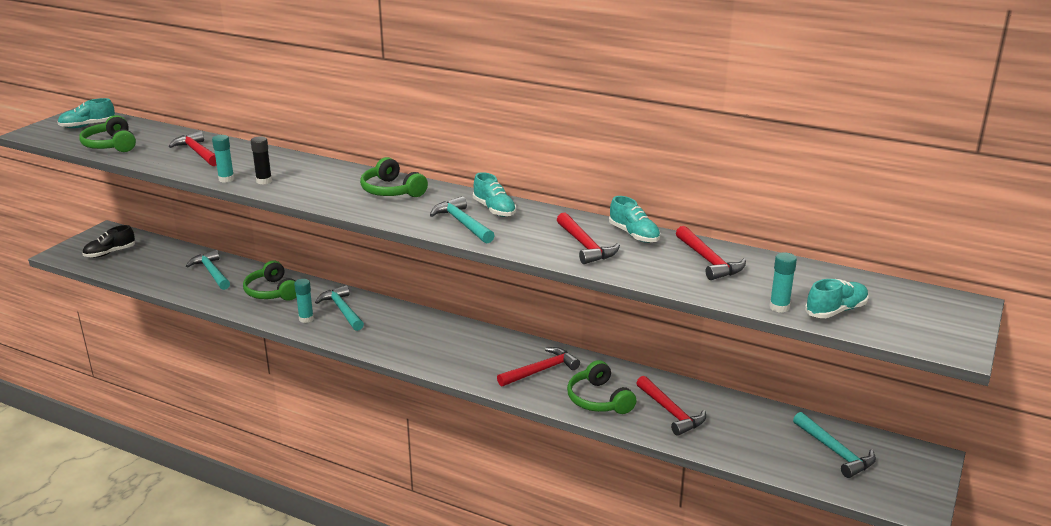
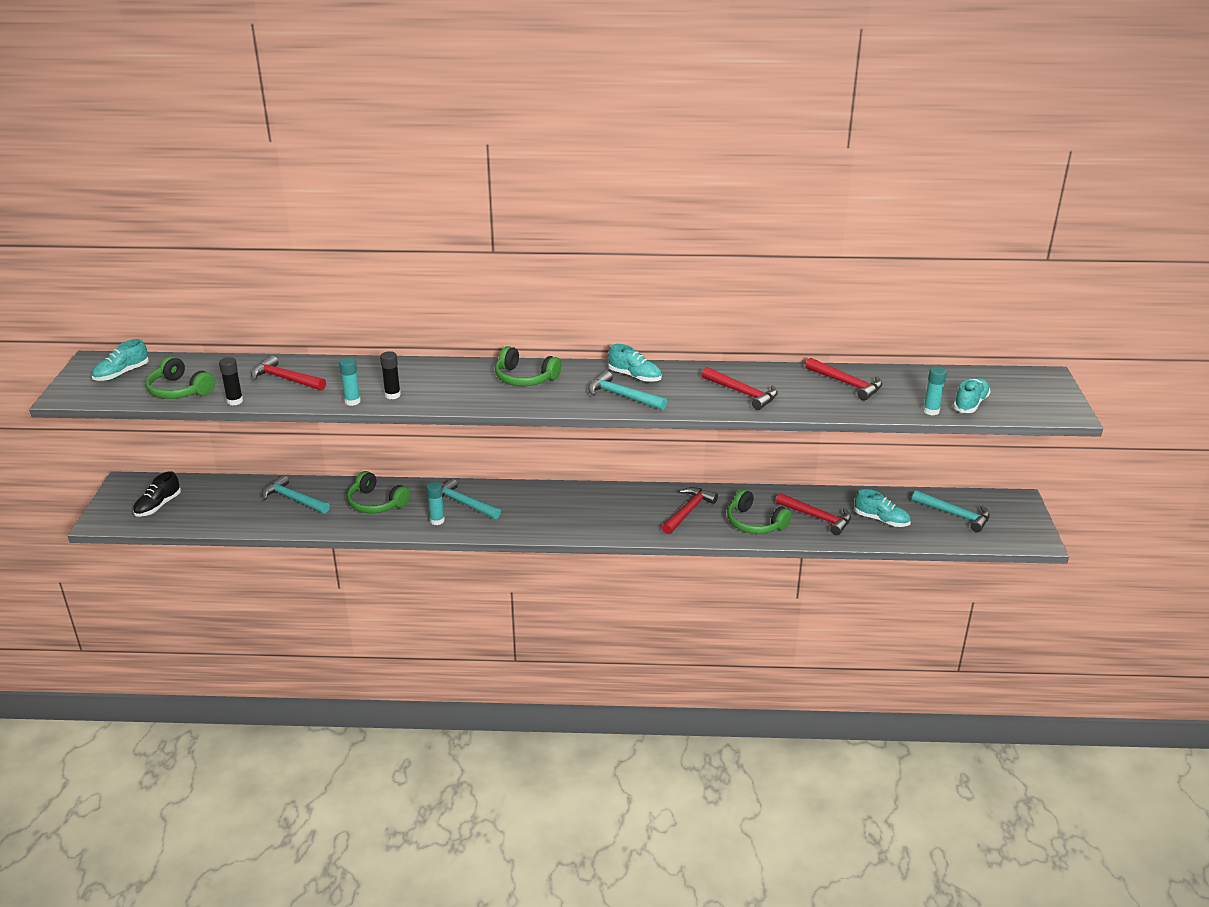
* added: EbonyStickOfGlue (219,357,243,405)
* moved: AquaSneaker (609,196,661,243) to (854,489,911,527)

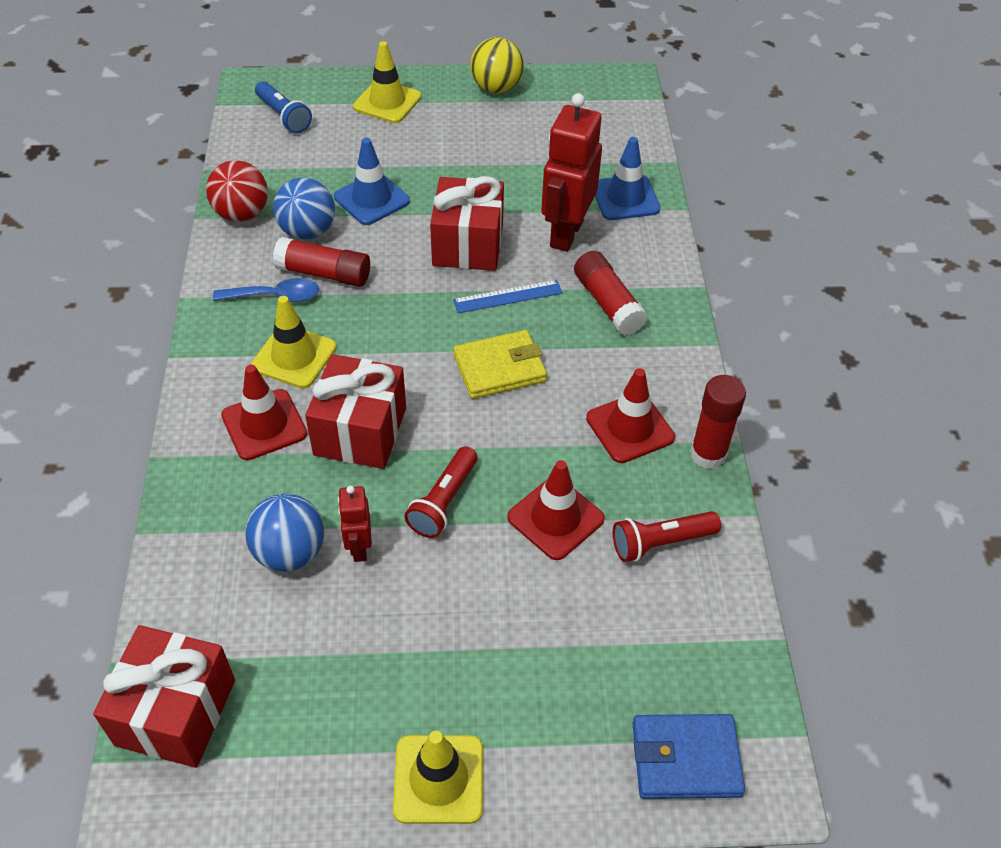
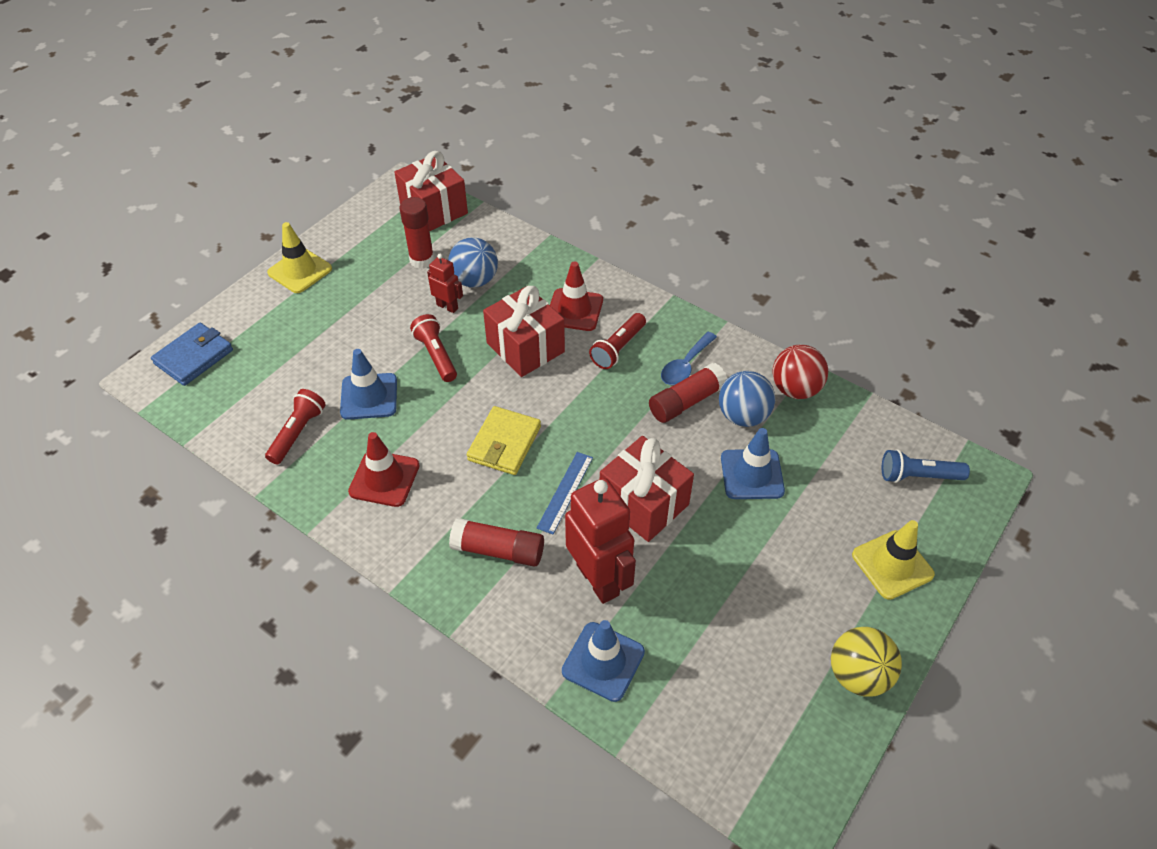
* recoloured: CrimsonRoadCone (507,460,605,560) to BlueRoadCone (340,349,397,420)
* moved: CrimsonStickOfGlue (690,375,746,469) to (400,197,434,269)
* replaced: GoldenRoadCone (251,296,337,389) to CrimsonTorch (589,313,646,369)

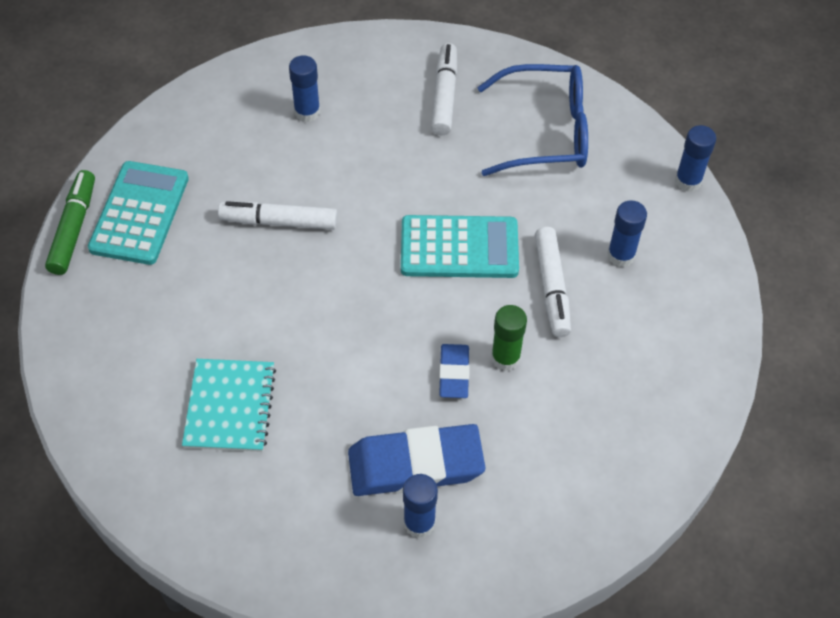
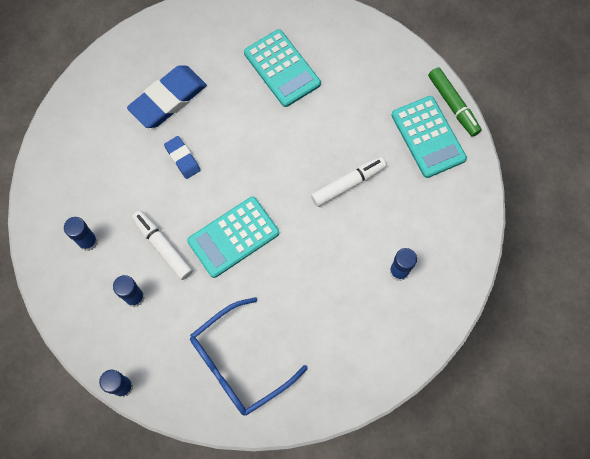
* moved: BlueStickOfGlue (403,474,438,538) to (64,217,98,251)
* replaced: AquaNotepad (182,359,276,452) to AquaPocketCalculator (244,29,321,107)
* removed: SnowWhiteMarker (431,43,457,135)
* removed: LeafGreenStickOfGlue (491,305,527,371)

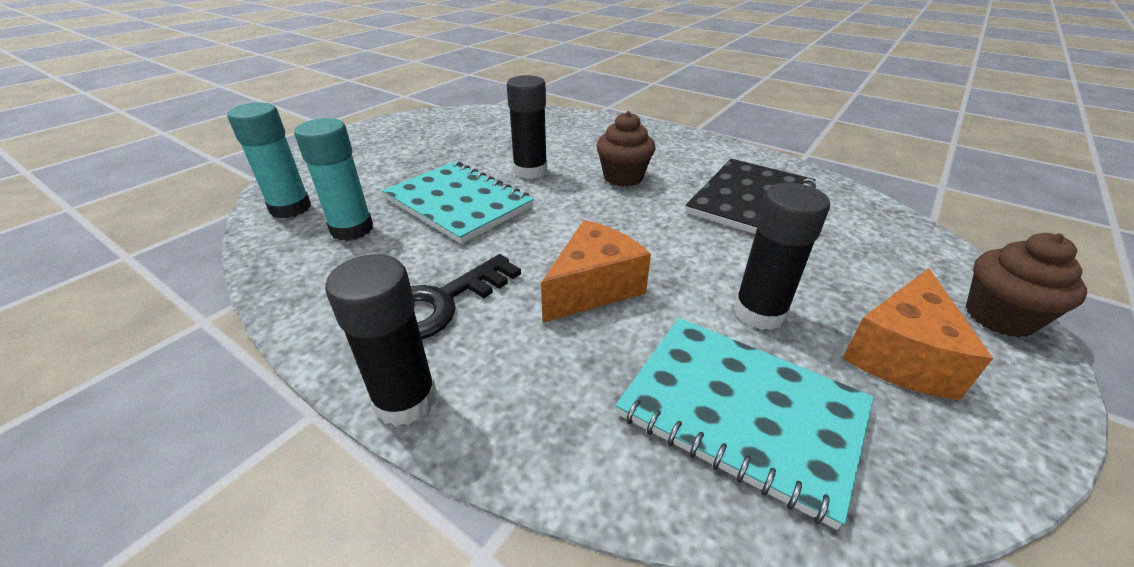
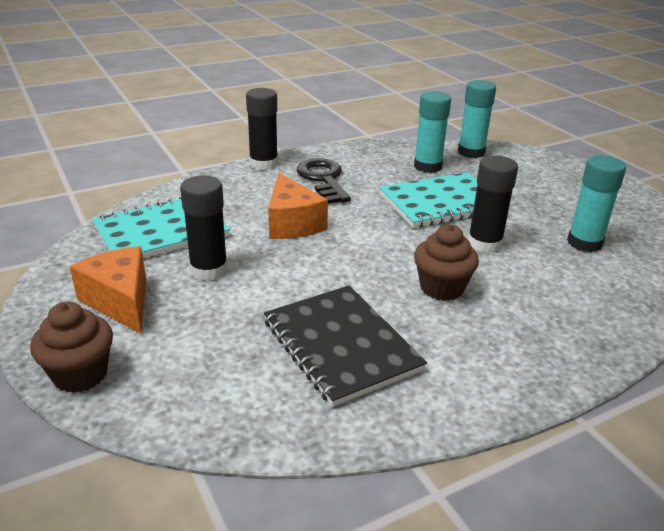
* added: AquaStickOfGlue (567,155,626,252)

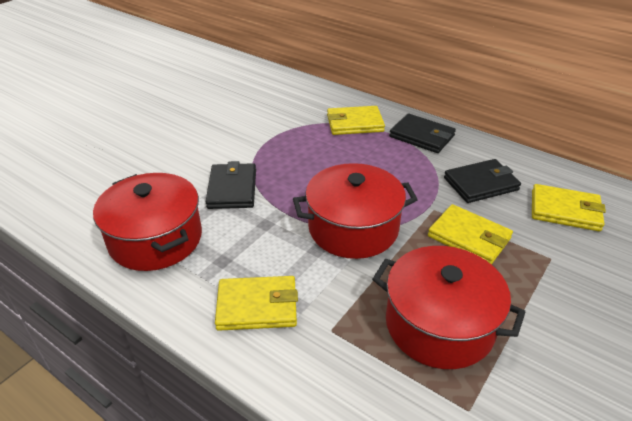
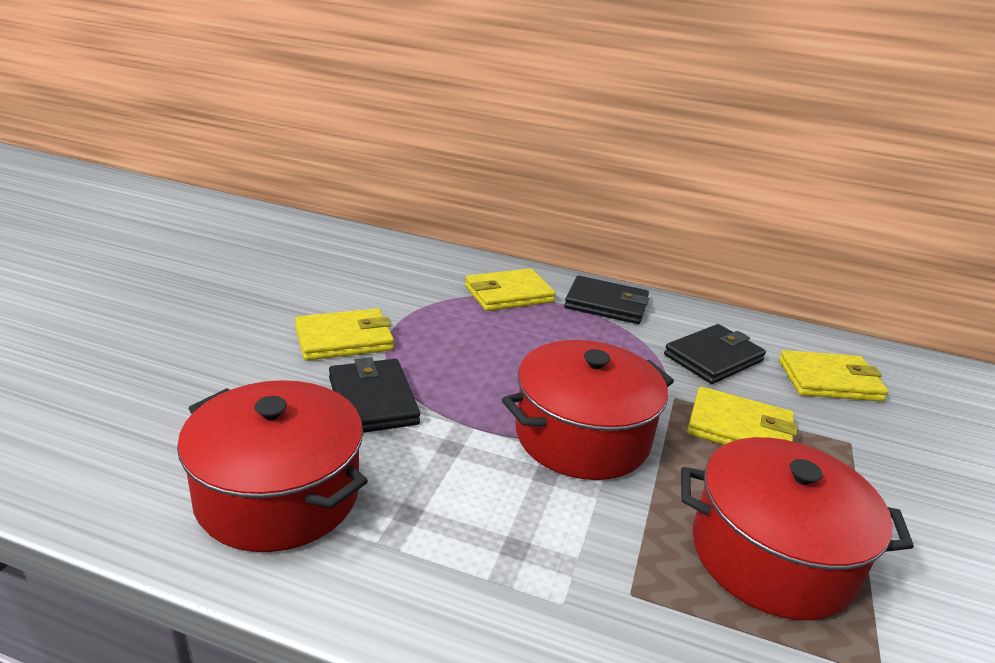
* moved: GoldenWallet (215,276,298,331) to (295,308,394,361)

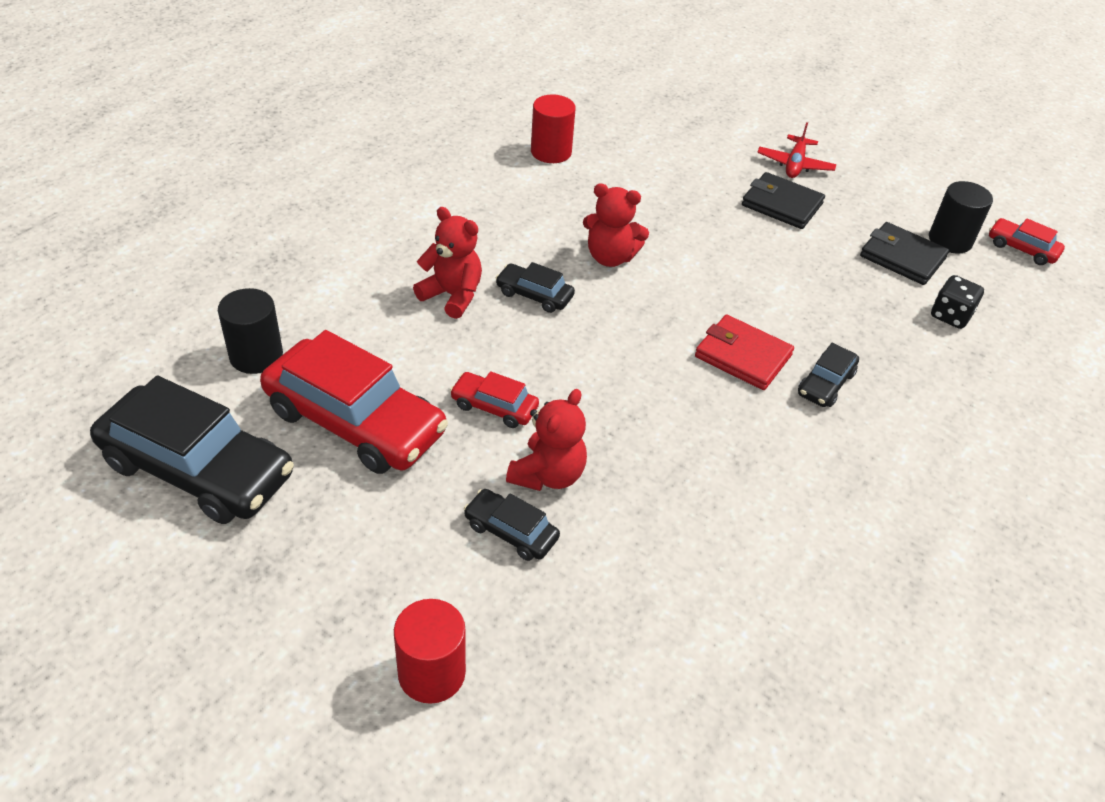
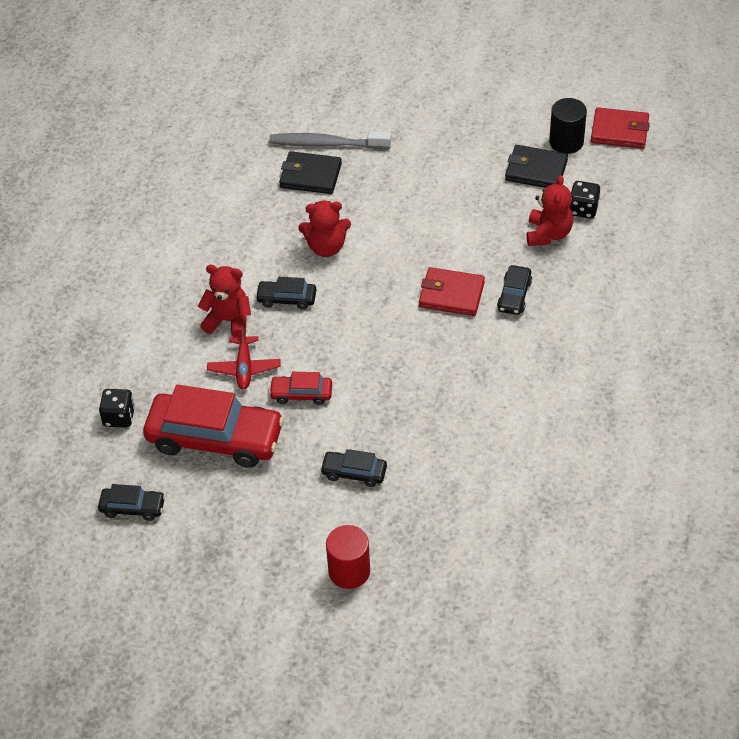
* resized: EbonyAutomobile (90,375,294,524) = (98,484,165,521) x0.47
* replaced: EbonySolidCylinder (218,288,283,374) to EbonyDie (99,389,135,428)
* moved: CrimsonPlane (757,122,836,178) to (207,325,281,389)
* added: GrayToothBrush (269,131,391,149)
* moved: EbonyWallet (742,172,825,229) to (279,151,342,194)
* moved: CrimsonTeddy (506,389,587,491) to (527,175,573,246)
* replaced: CrimsonAutomobile (989,218,1065,265) to CrimsonWallet (591,107,650,149)
* removed: CrimsonSolidCylinder (531,94,576,163)

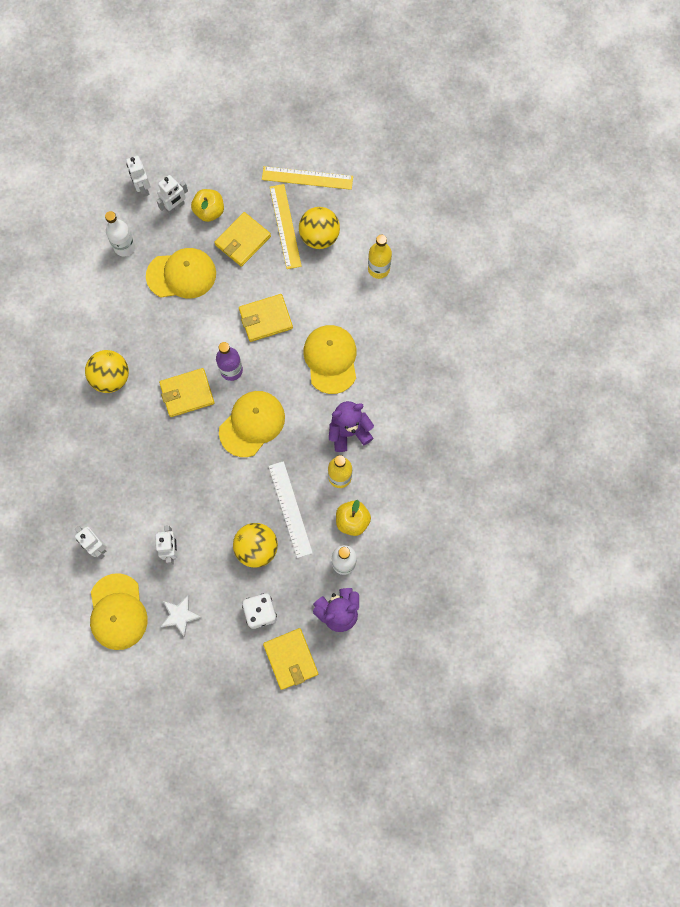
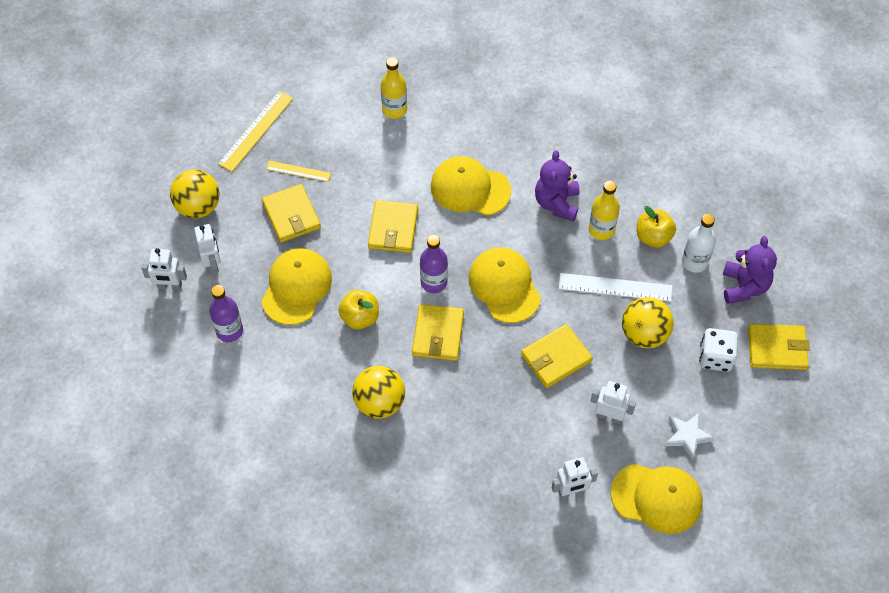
* moved: GoldenSphere (299,207,340,249) to (170,170,219,218)
* recoloured: SnowWhiteBottle (105,211,135,256) to PurpleBottle (209,285,243,342)
* resized: GoldenRuler (270,184,302,269) = (266,161,331,182) x0.60
* moved: GoldenApple (191,189,224,222) to (338,290,379,330)
* added: GoldenWallet (521,324,593,388)

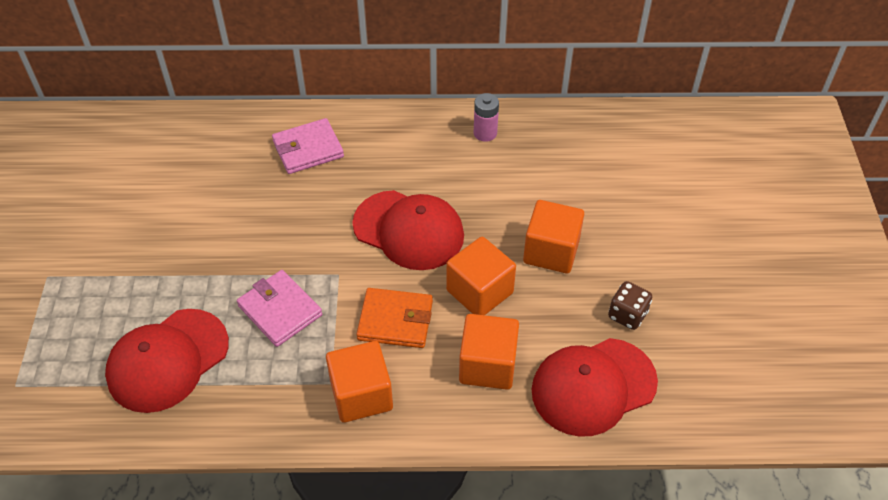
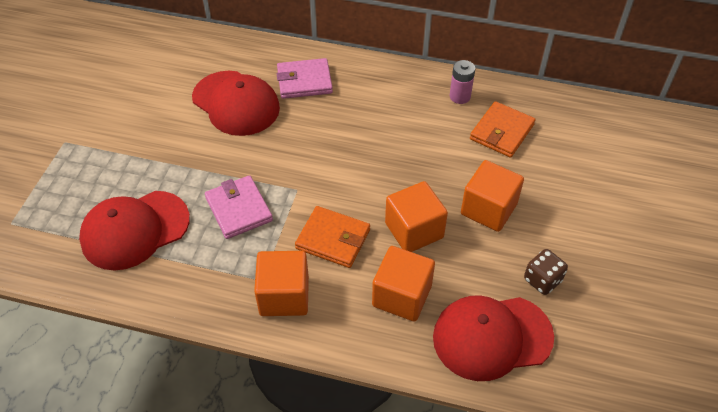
* moved: CrimsonCap (352,190,464,270) to (192,71,280,136)
* added: BrightOrangeWallet (470,101,535,158)

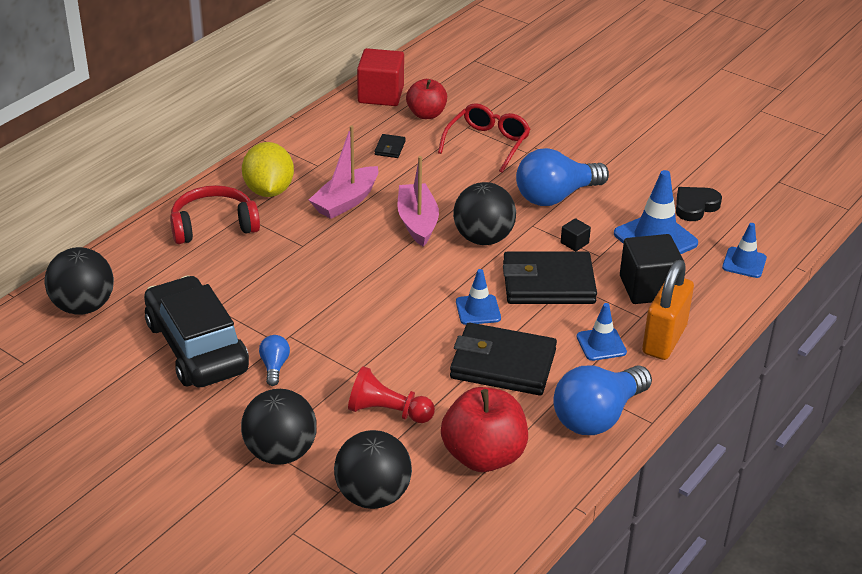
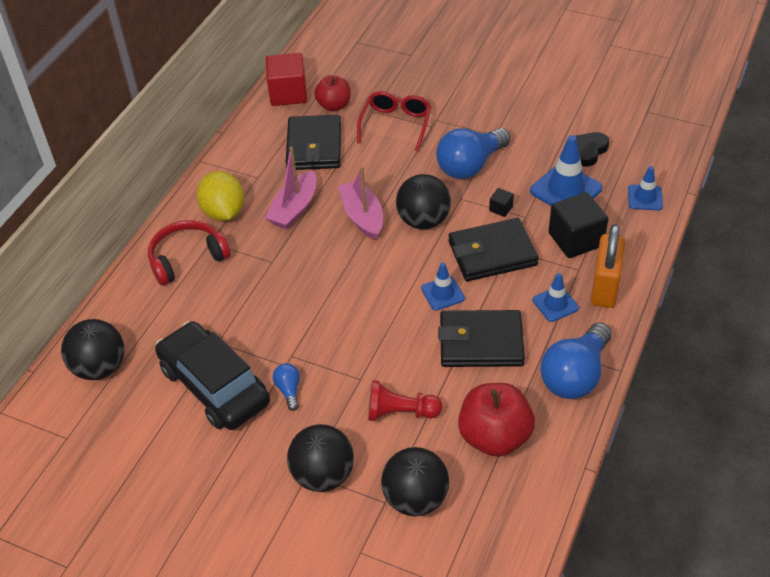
* resized: EbonyWallet (374,134,406,158) = (286,115,341,170) x2.43

